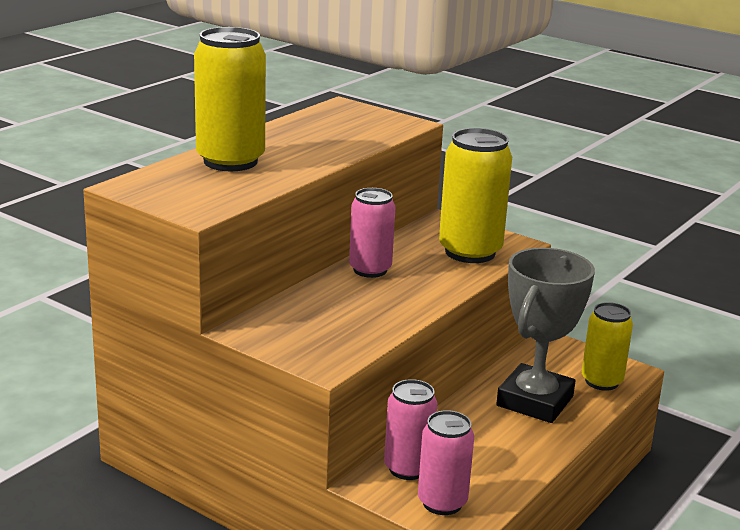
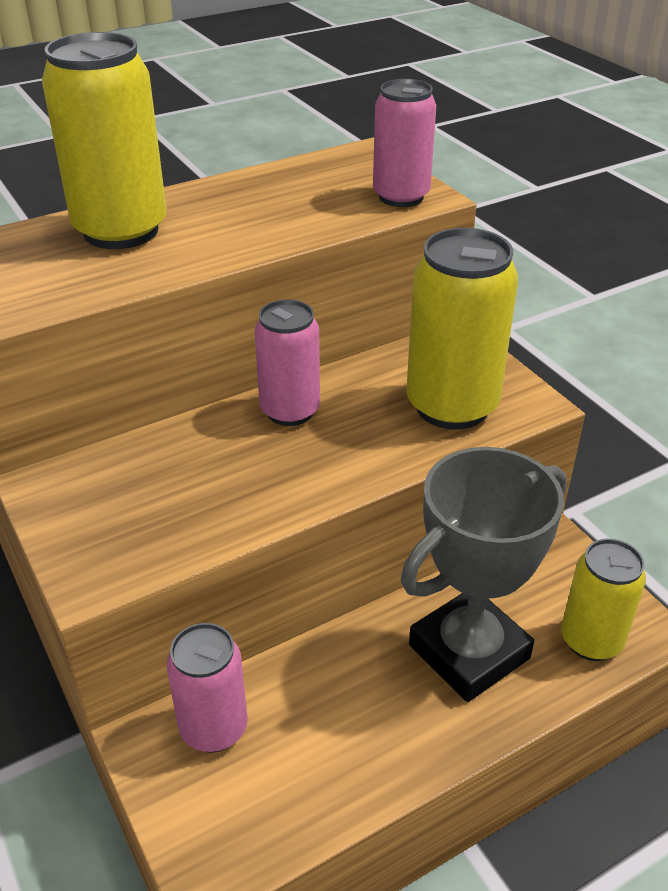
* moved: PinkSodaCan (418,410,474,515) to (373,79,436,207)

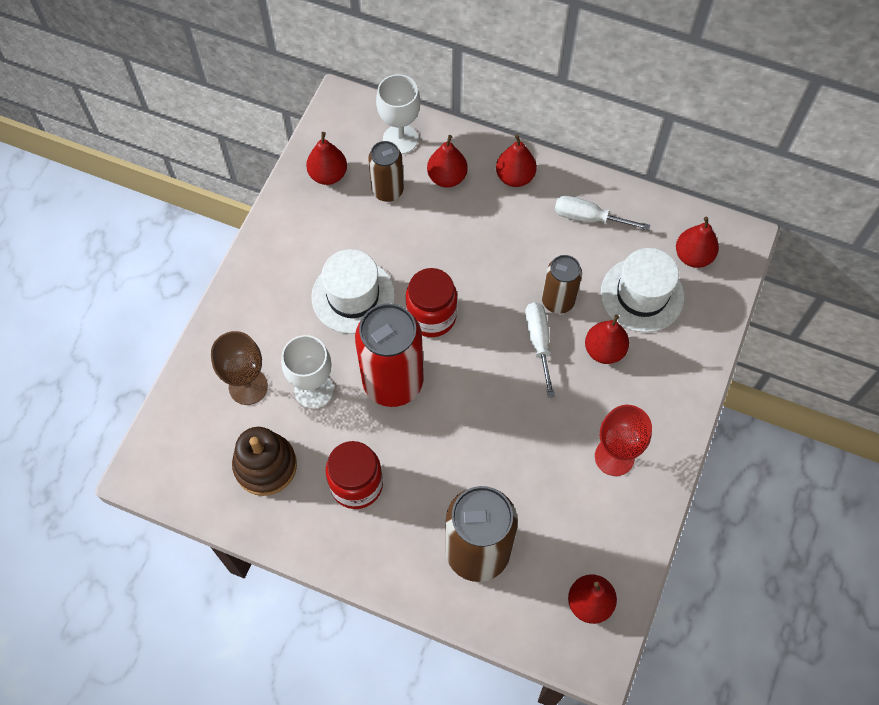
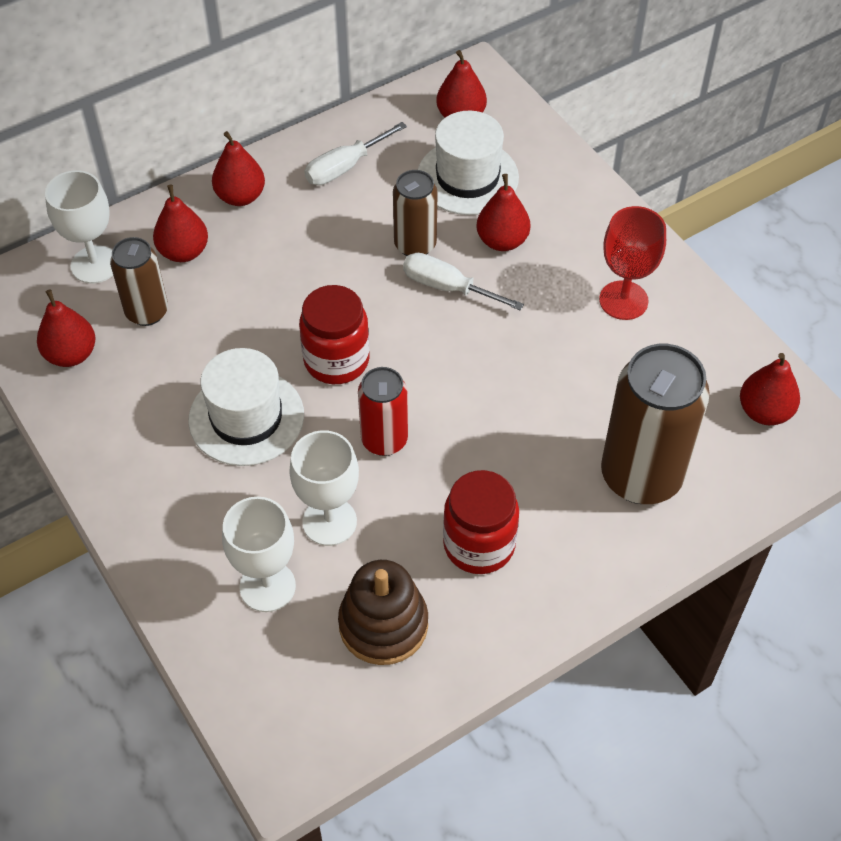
* recoloured: RussetWineGlass (211,331,268,405) to SnowWhiteWineGlass (222,497,296,612)
* resized: CrimsonSodaCan (355,303,424,407) = (358,367,408,456) x0.57

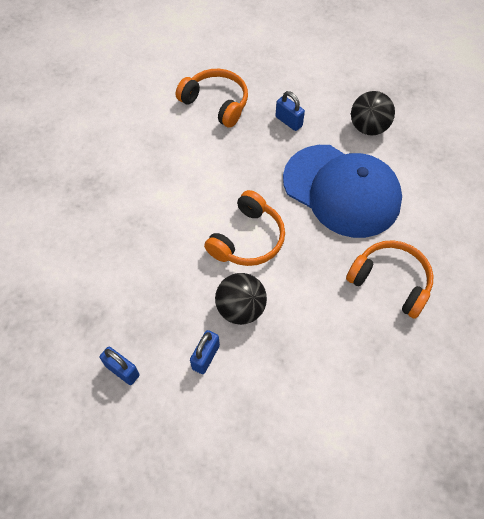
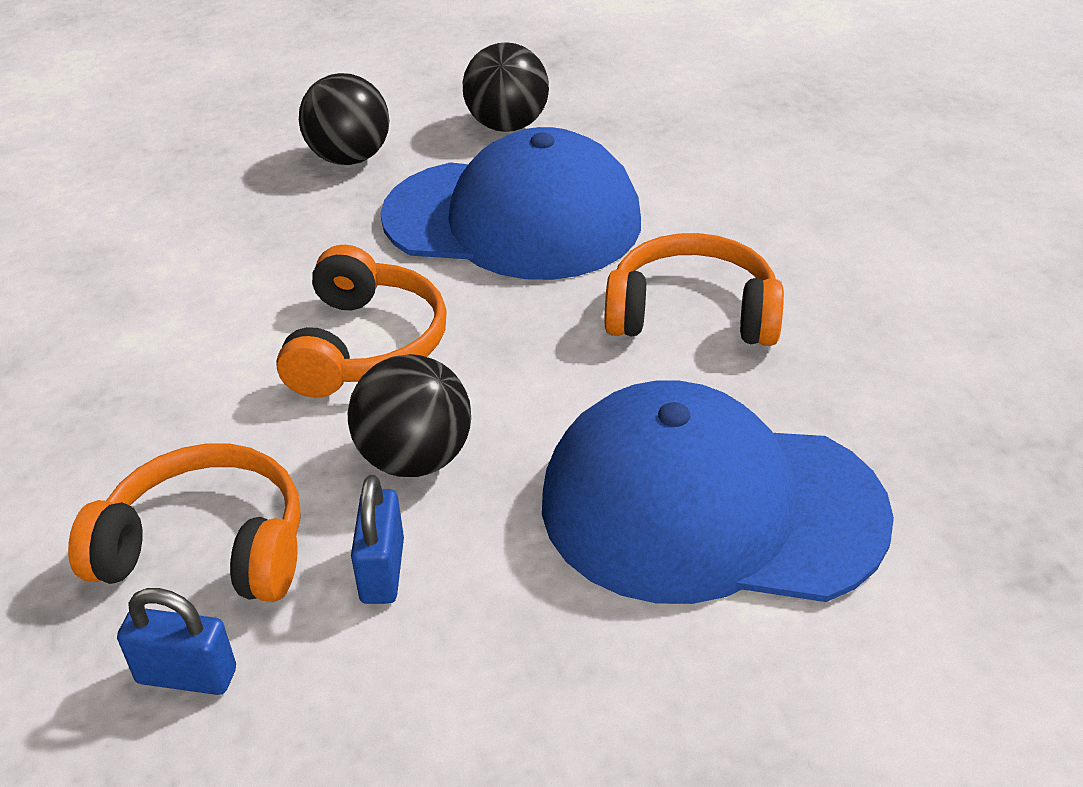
* moved: BrightOrangeHeadset (176,69,248,128) to (68,443,301,602)
* replaced: BlueLock (275,91,305,131) to EbonySphere (299,73,389,165)
* added: BlueCap (542,381,894,604)

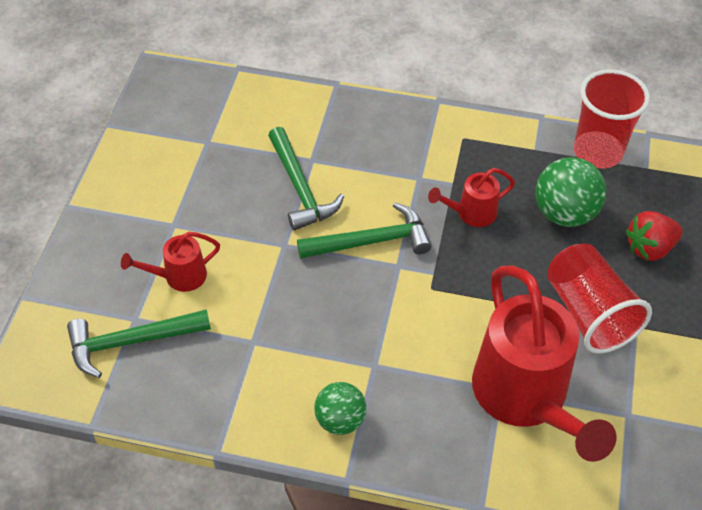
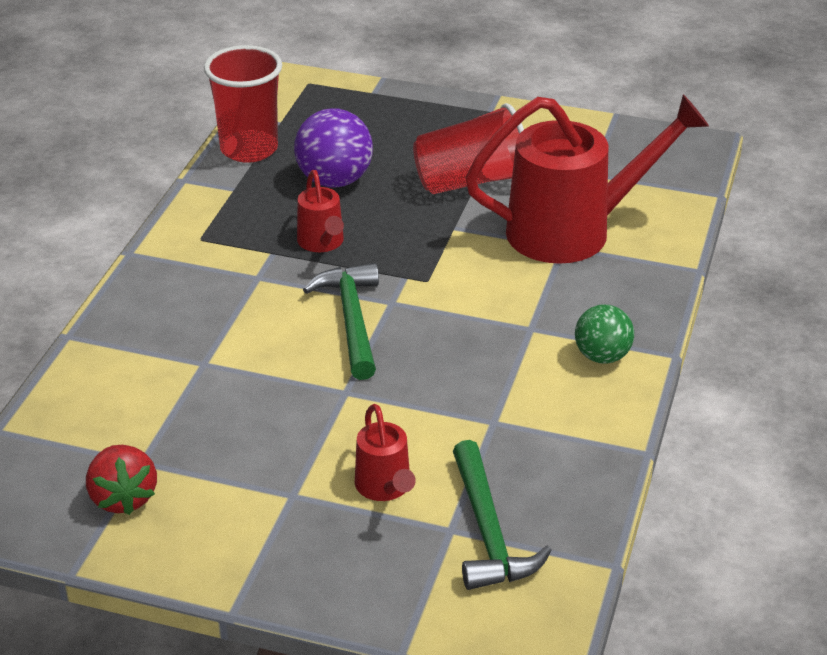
* moved: CrimsonBerry (626,211,683,261) to (86,445,157,515)
* recoloured: LeafGreenSphere (535,157,606,227) to PurpleSphere (294,108,373,187)
* removed: LeafGreenClawHammer (268,127,344,231)

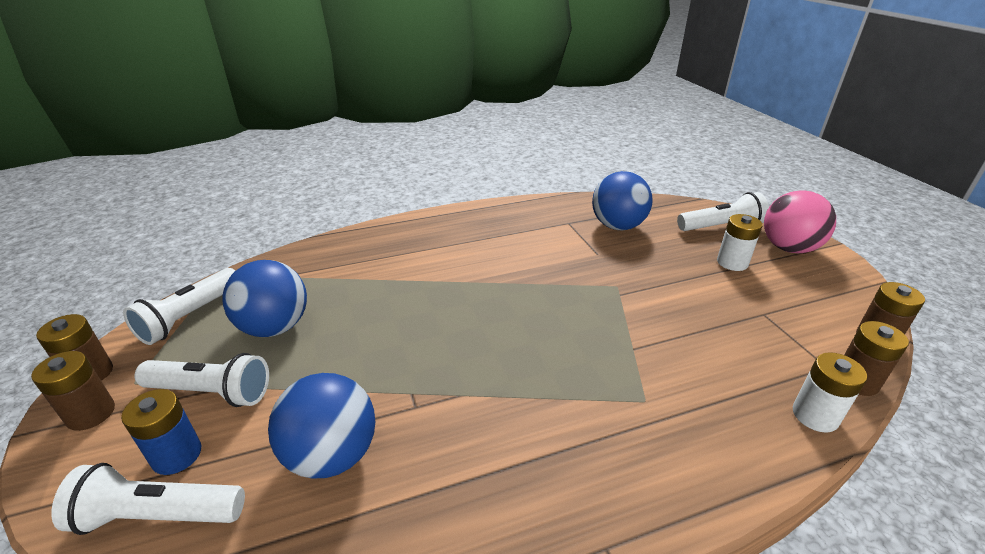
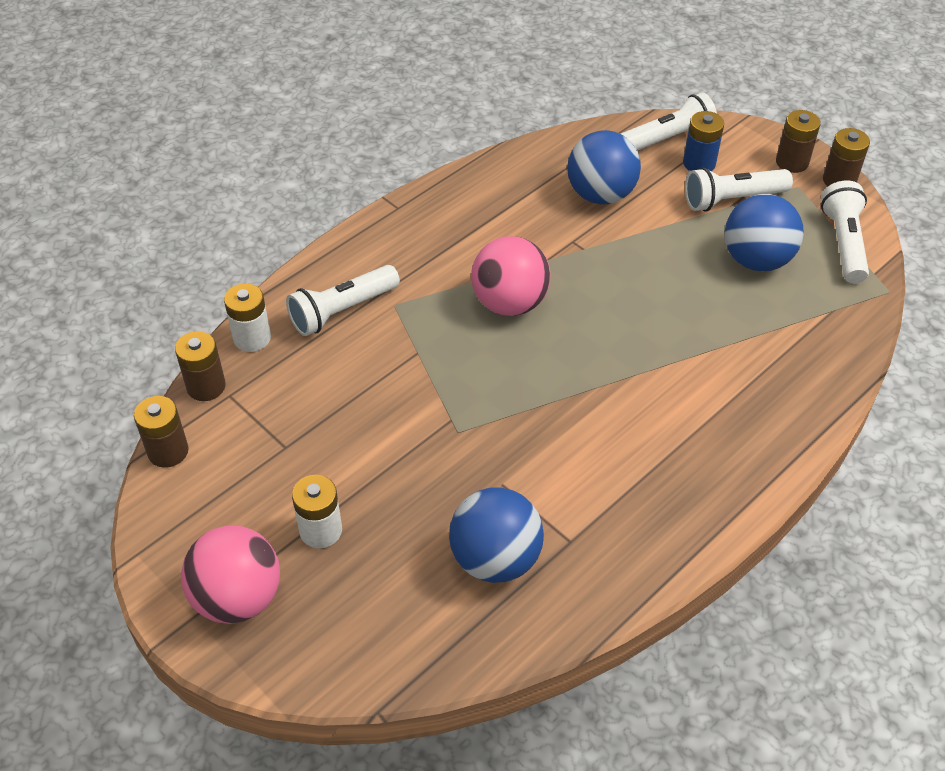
* moved: SnowWhiteTorch (677,192,769,231) to (286,265,400,336)
* added: PinkSphere (471,237,550,316)

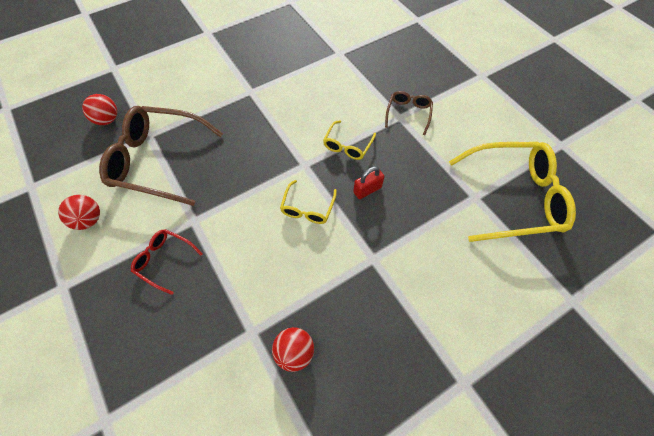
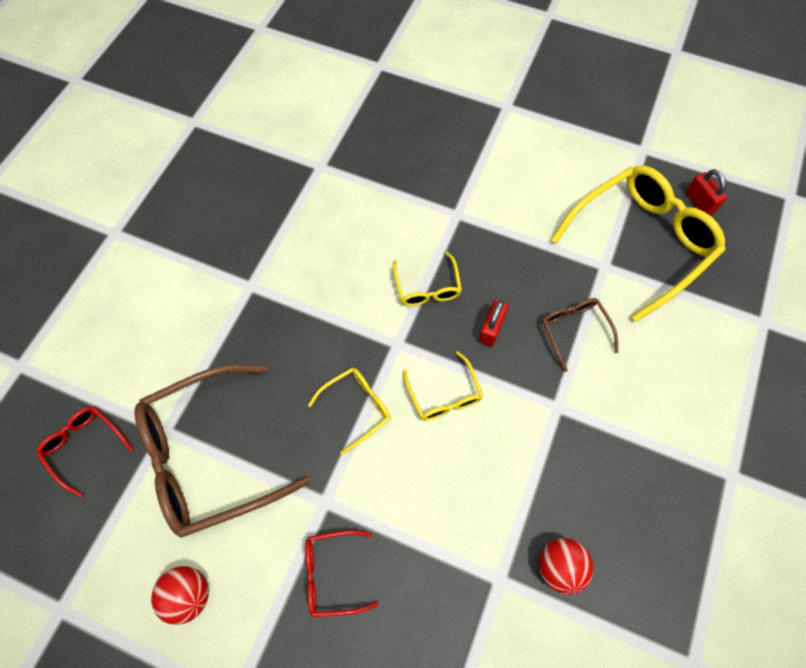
* replaced: CrimsonSphere (82,94,117,125) to CrimsonEyeglasses (36,406,134,497)
* added: GoldenEyeglasses (308,367,391,455)
* moved: RussetEyeglasses (385,91,433,135) to (542,298,618,372)
* added: CrimsonLock (685,169,727,215)

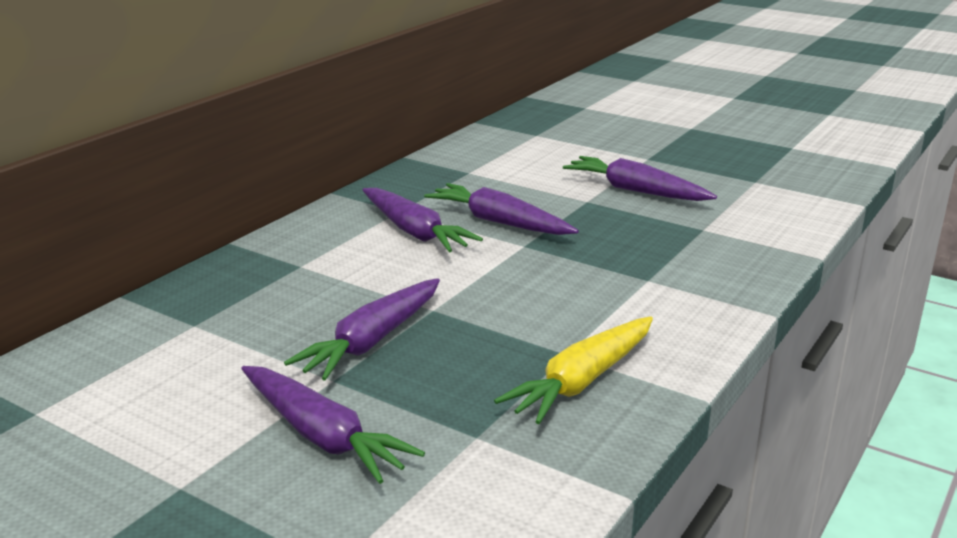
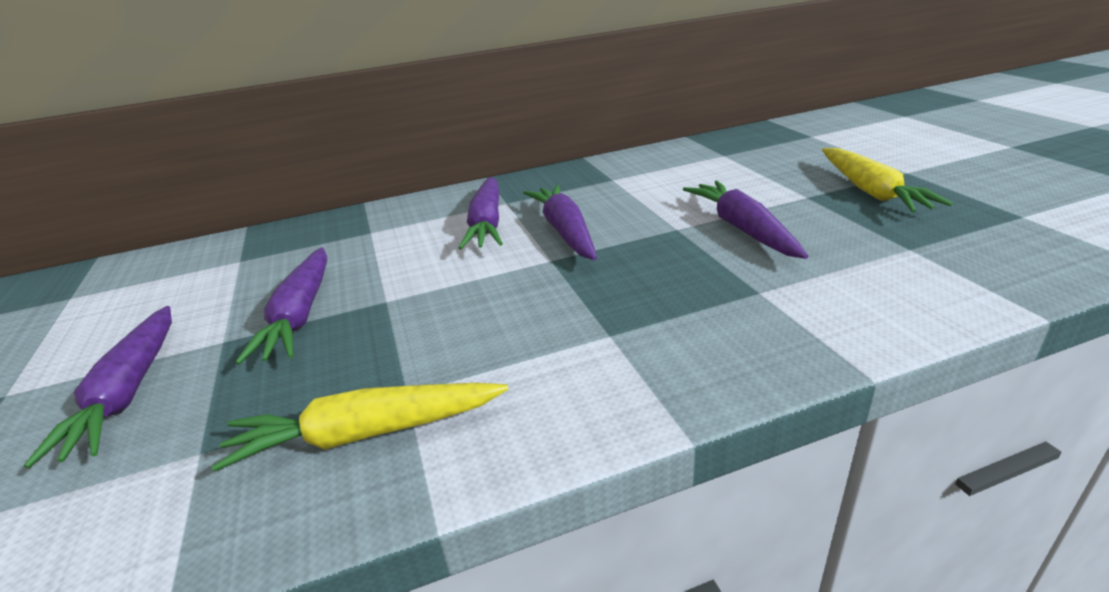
* turned: PurpleRootVegetable (284,278,440,381) = (235,247,327,365) 75 degrees counterclockwise
* added: GoldenRootVegetable (822,148,953,213)

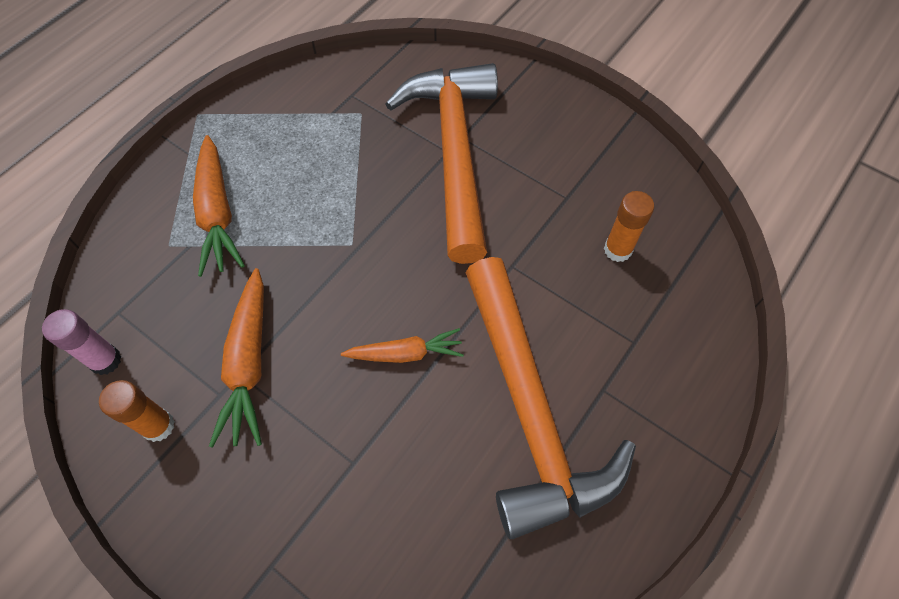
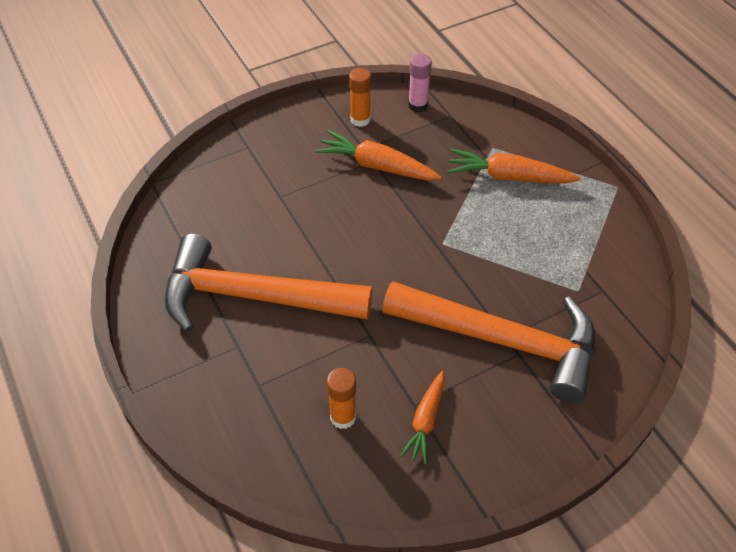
* moved: BrightOrangeRootVegetable (341,328,464,363) to (400,371,444,464)

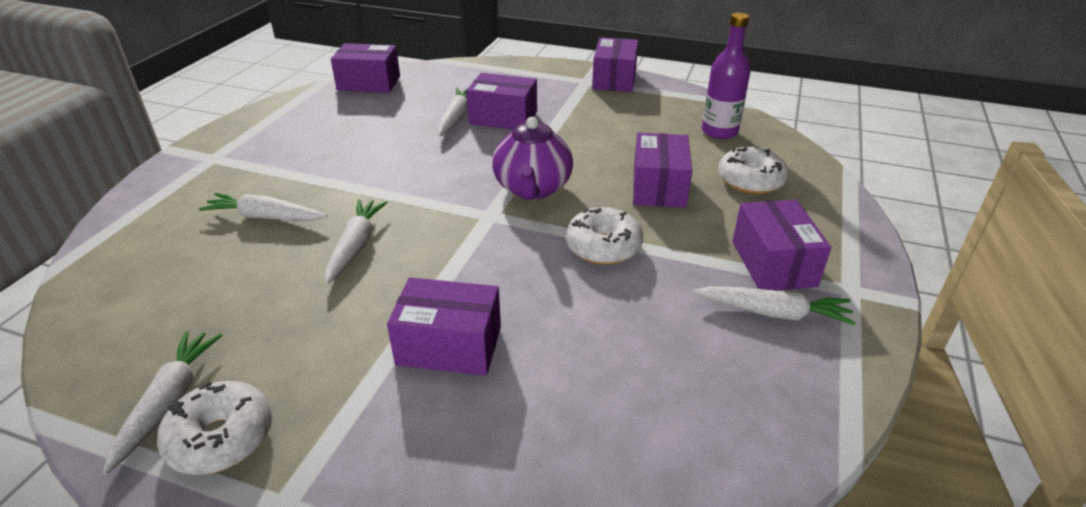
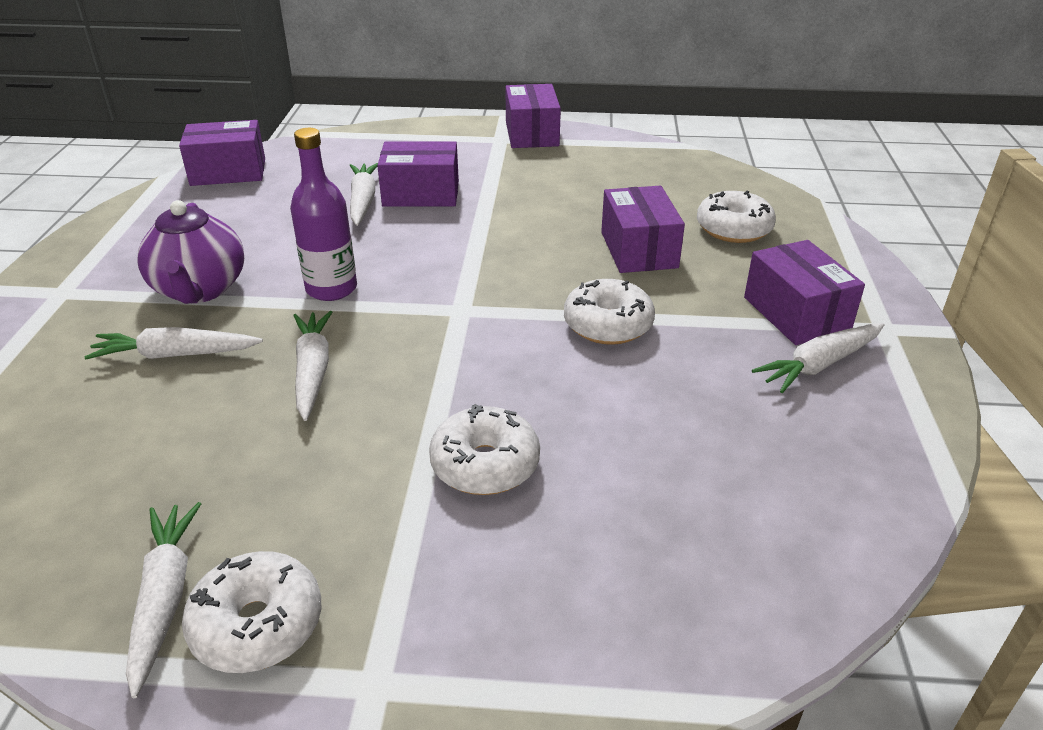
* moved: PurpleTeapot (492,117,573,200) to (137,200,244,304)
* moved: PurpleBottle (702,13,750,139) to (290,128,357,301)
* replaced: PurpleBox (387,277,501,376) to SnowWhiteDonut (429,404,540,495)
* turned: SnowWhiteRootVegetable (693,286,856,325) = (752,323,884,393) 150 degrees clockwise

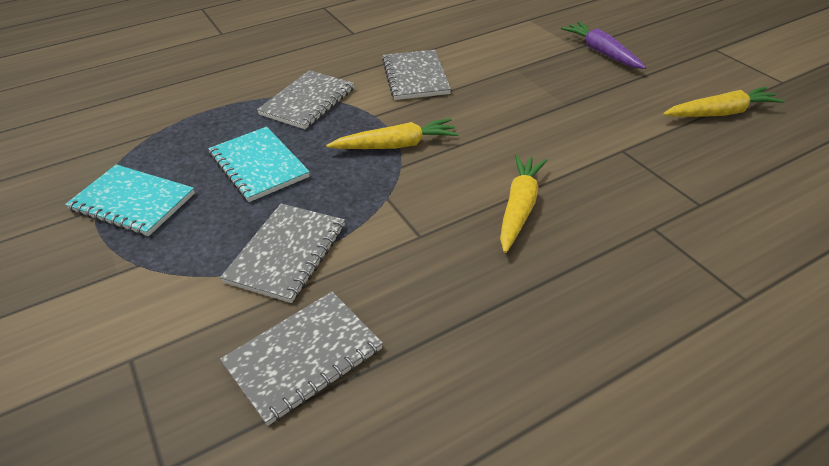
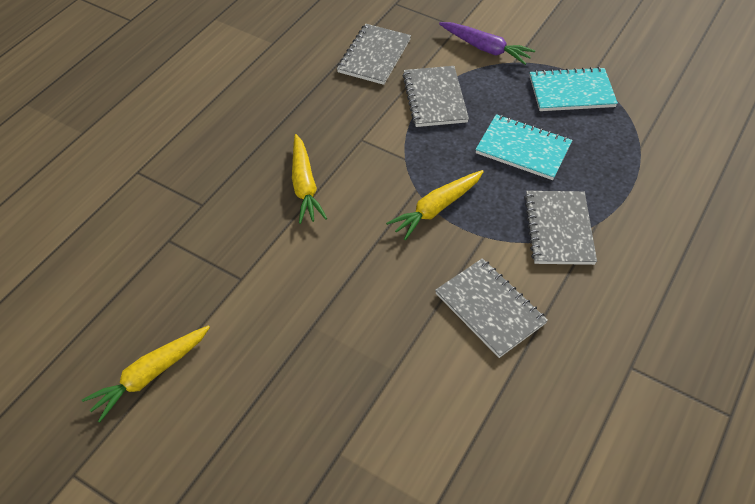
* moved: PurpleRootVegetable (561,22,646,69) to (439,22,535,65)

